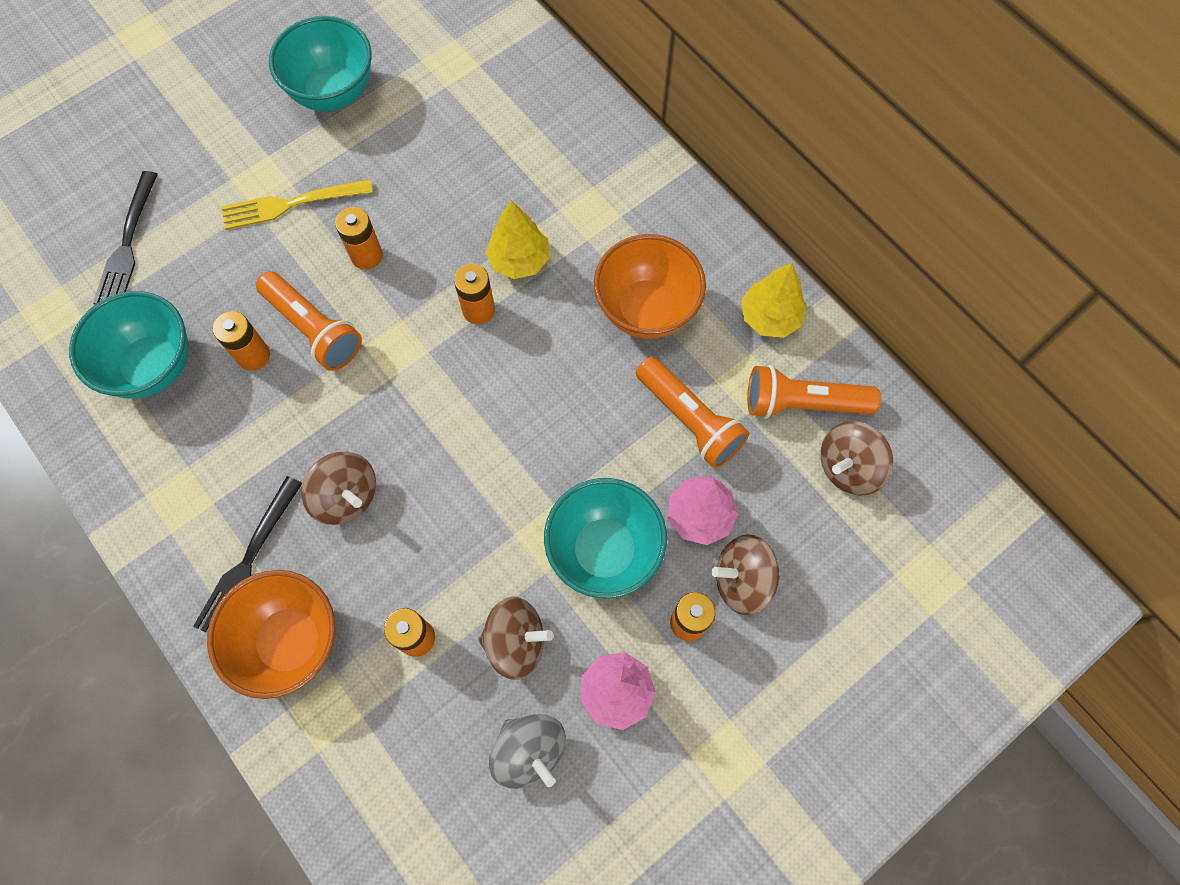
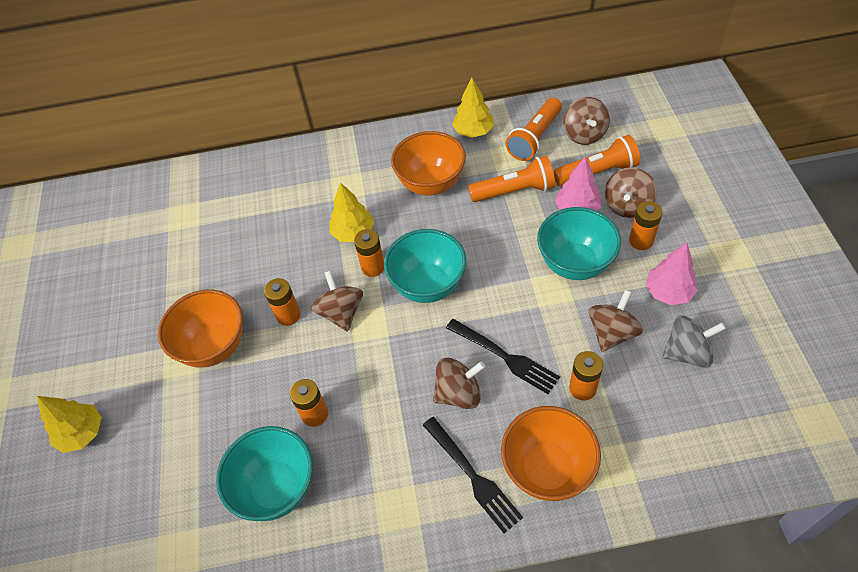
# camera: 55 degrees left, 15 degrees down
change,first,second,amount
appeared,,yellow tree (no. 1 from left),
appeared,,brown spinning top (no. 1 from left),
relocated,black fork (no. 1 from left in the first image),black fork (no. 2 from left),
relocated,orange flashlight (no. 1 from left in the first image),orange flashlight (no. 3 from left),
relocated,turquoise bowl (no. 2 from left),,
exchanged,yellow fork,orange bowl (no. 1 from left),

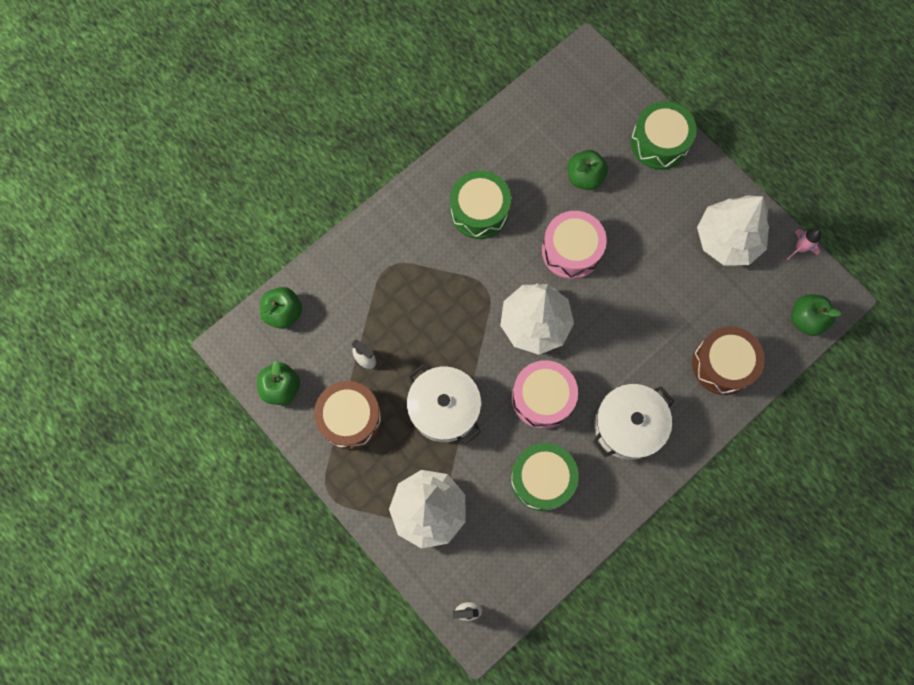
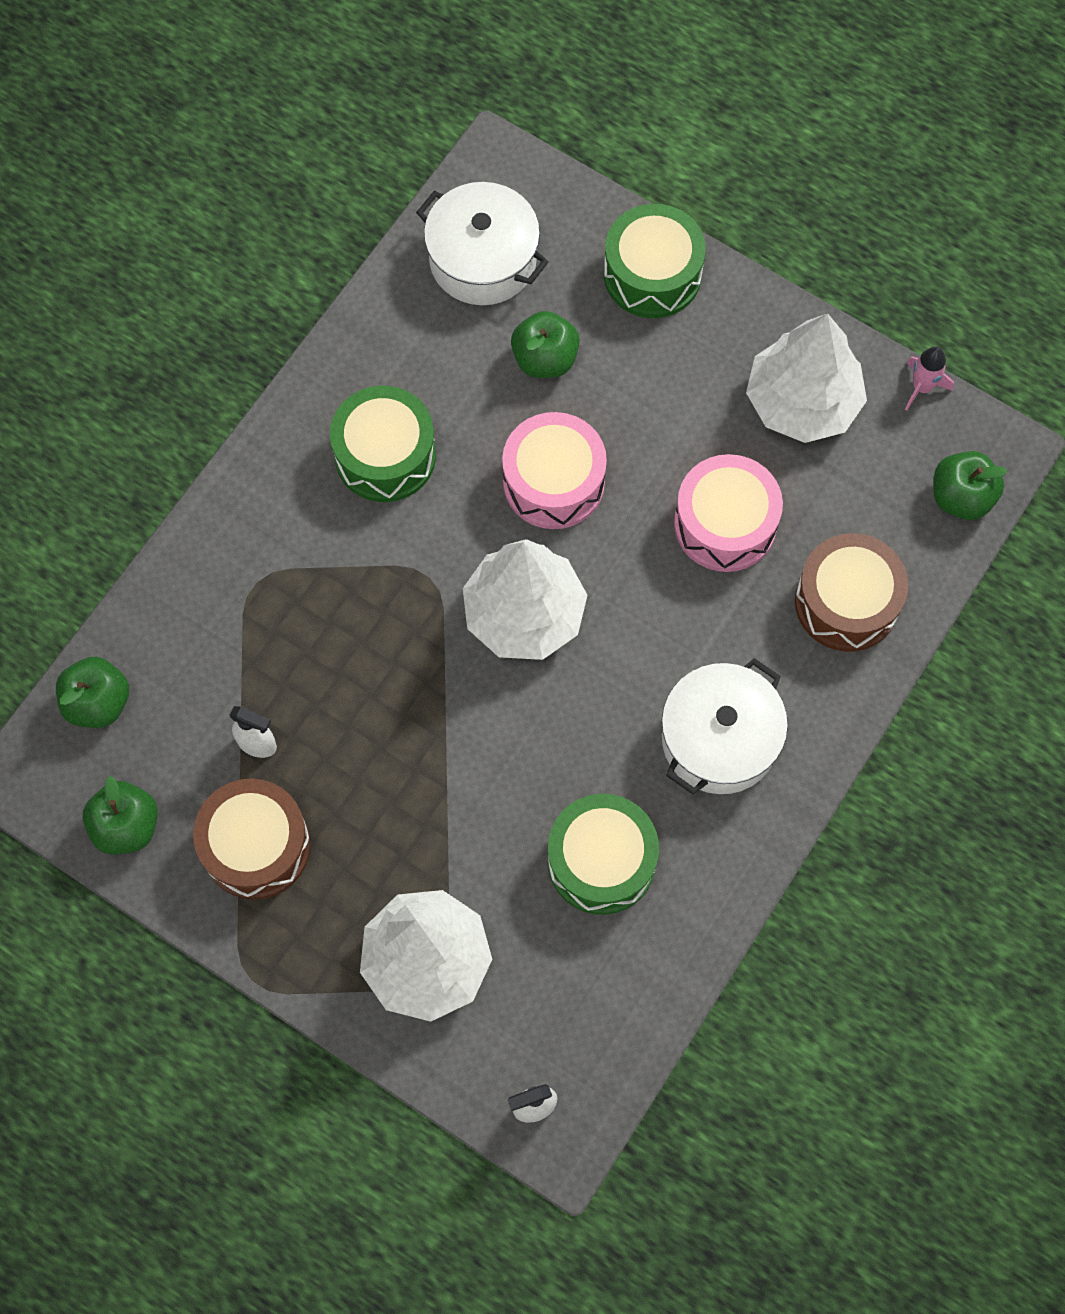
# camera: 15 degrees left, 5 degrees down
change,first,second,amount
relocated,white pot (no. 1 from left),,
relocated,pink drum (no. 1 from left in the first image),pink drum (no. 2 from left),

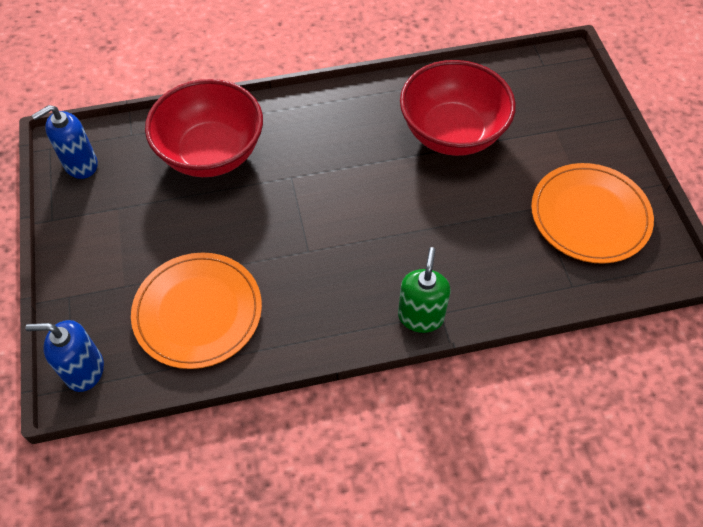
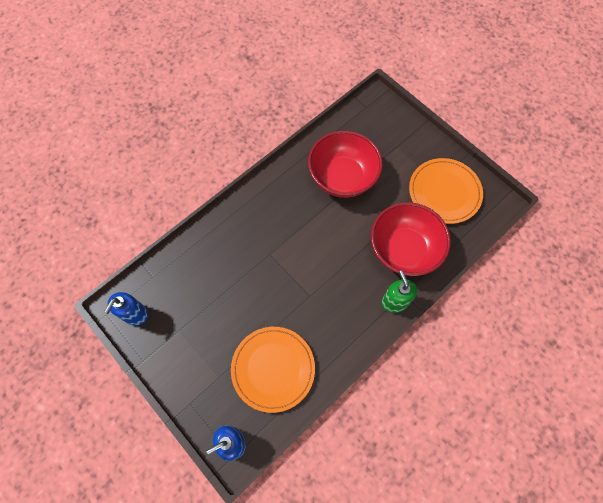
# camera: 30 degrees left, 10 degrees up
change,first,second,amount
relocated,red bowl (no. 1 from left in the first image),red bowl (no. 2 from left),

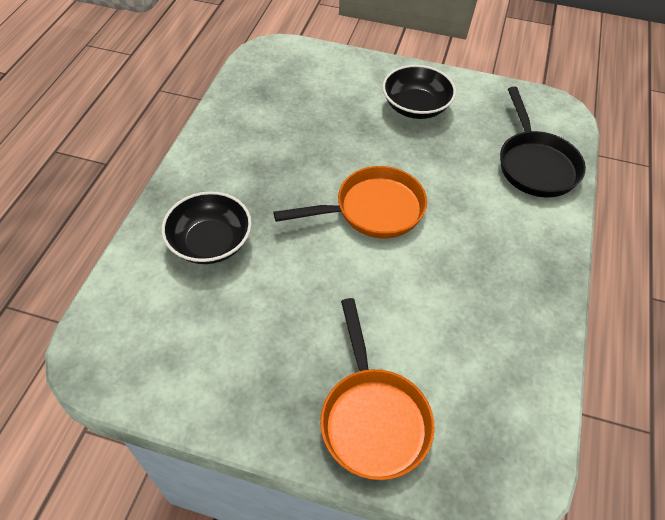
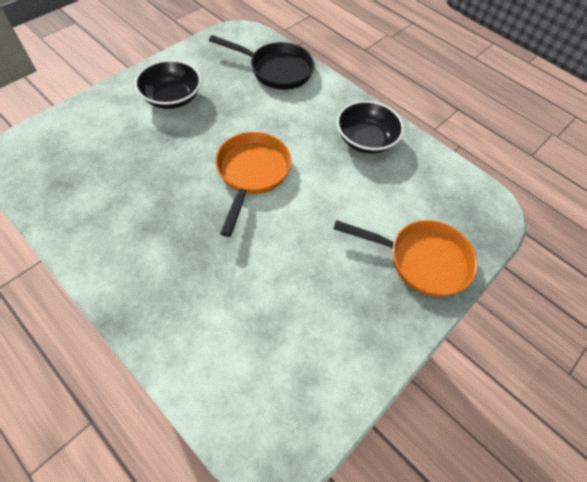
# camera: 65 degrees left, 5 degrees up
change,first,second,amount
relocated,black bowl (no. 1 from left in the first image),black bowl (no. 2 from left),

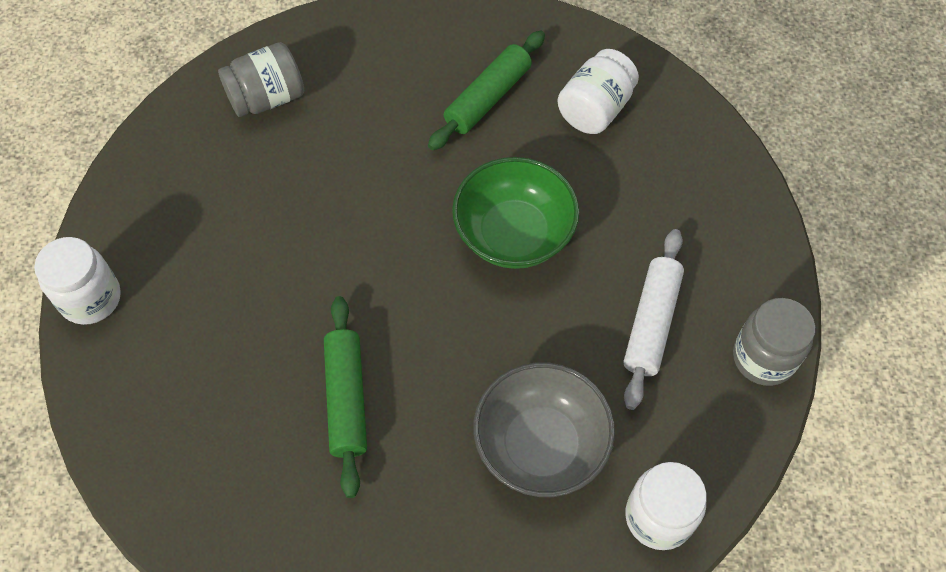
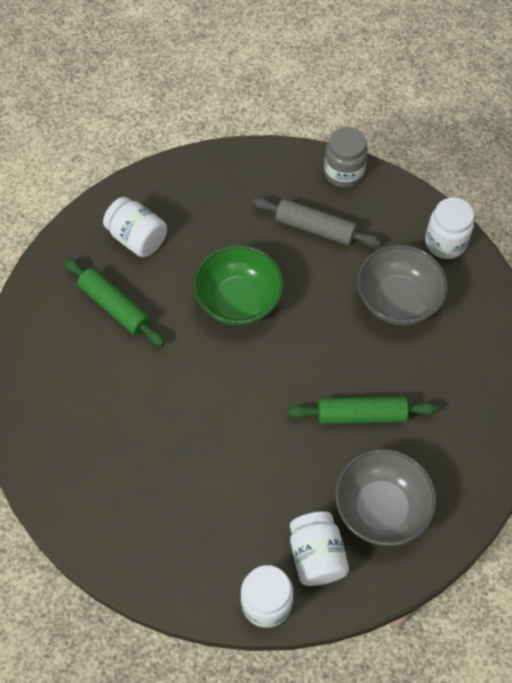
# camera: 85 degrees left, 0 degrees up
change,first,second,amount
missing,grey jar (no. 1 from left),,
appeared,,white jar (no. 3 from left),
appeared,,grey bowl (no. 1 from left),
colour,white rolling pin,grey rolling pin,

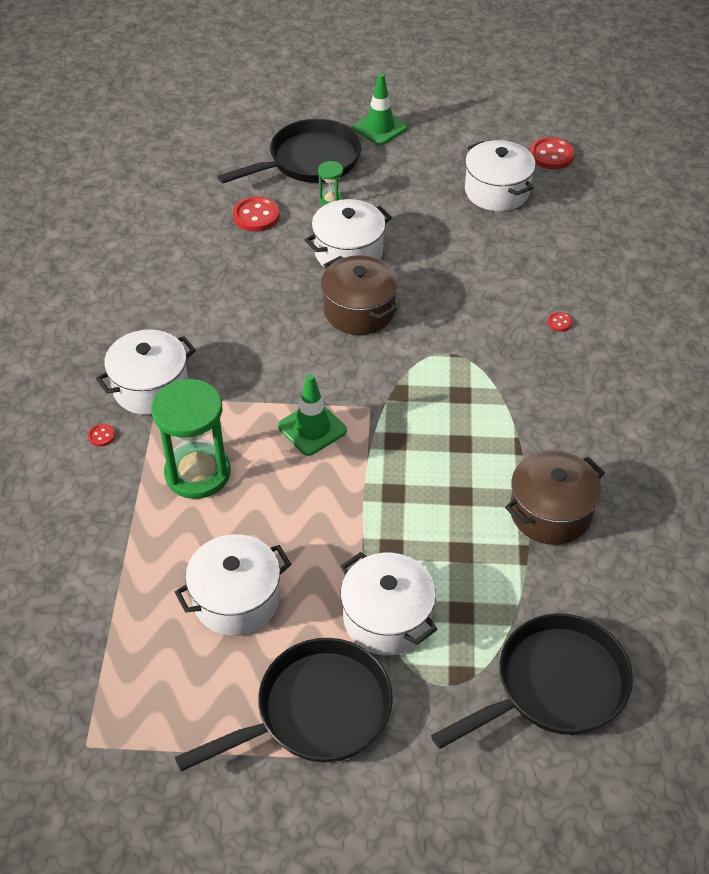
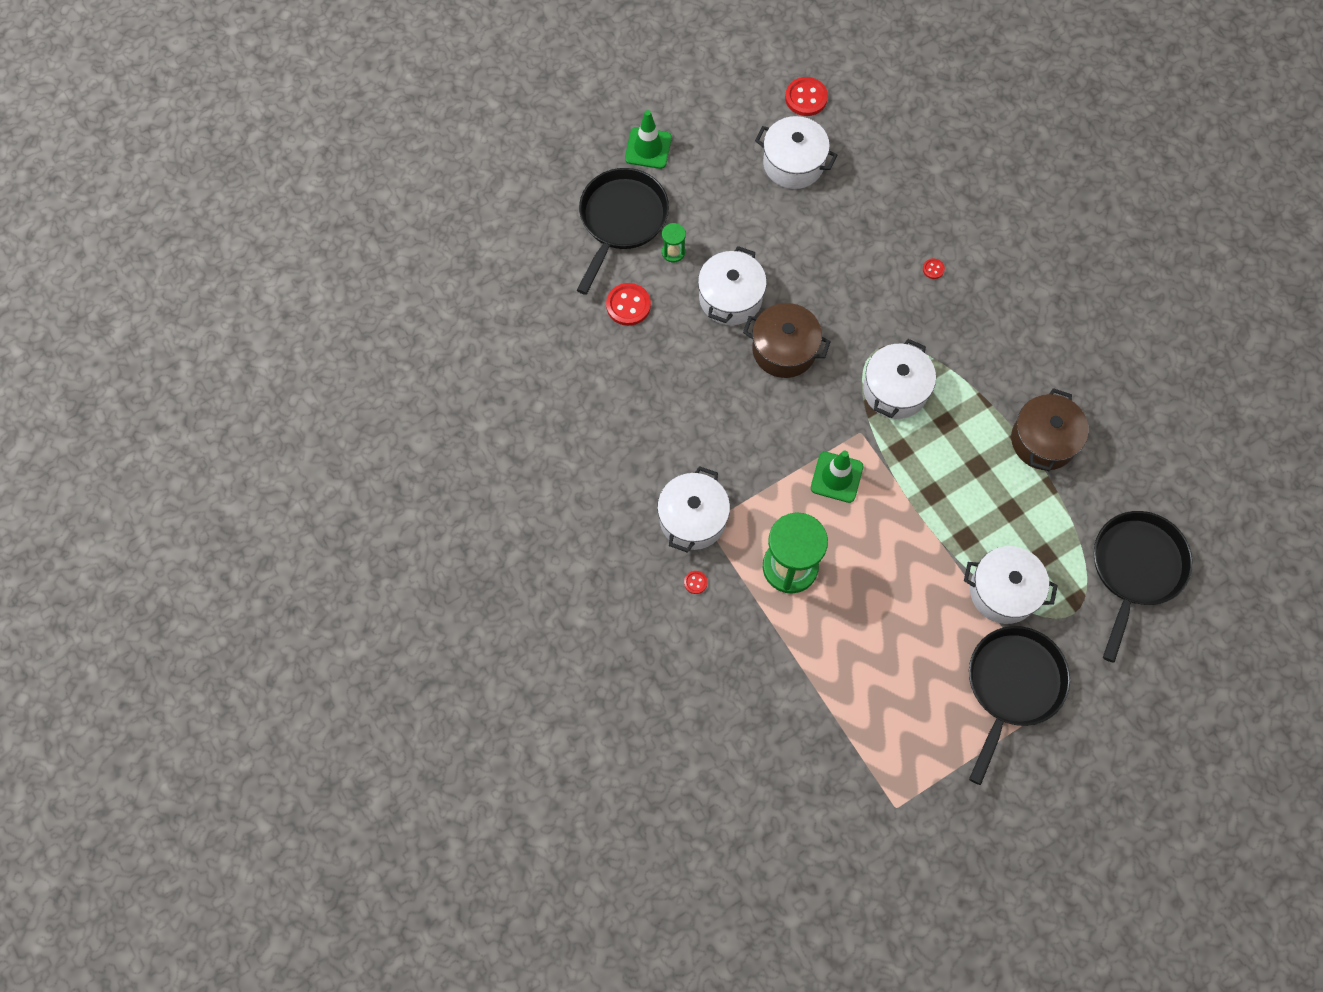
# camera: 35 degrees left, 20 degrees up
change,first,second,amount
relocated,white pot (no. 2 from left in the first image),white pot (no. 4 from left),

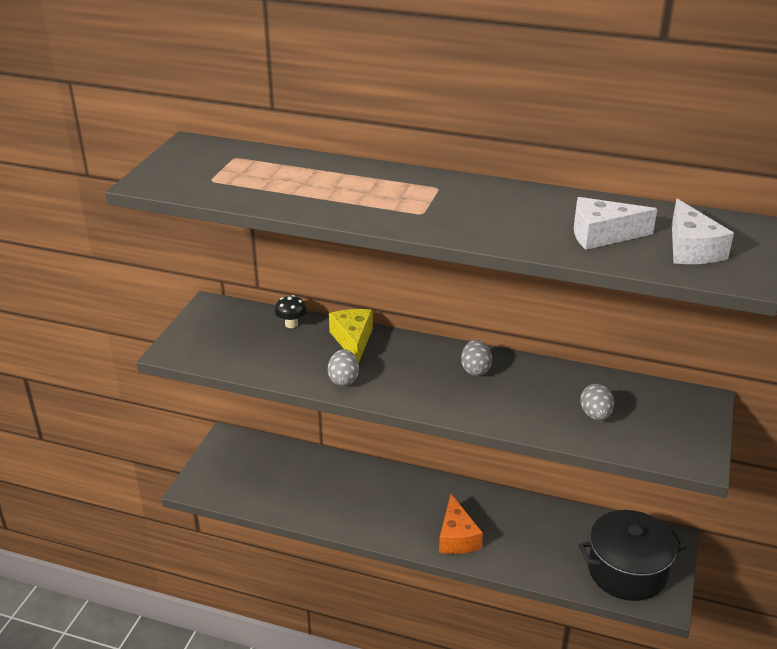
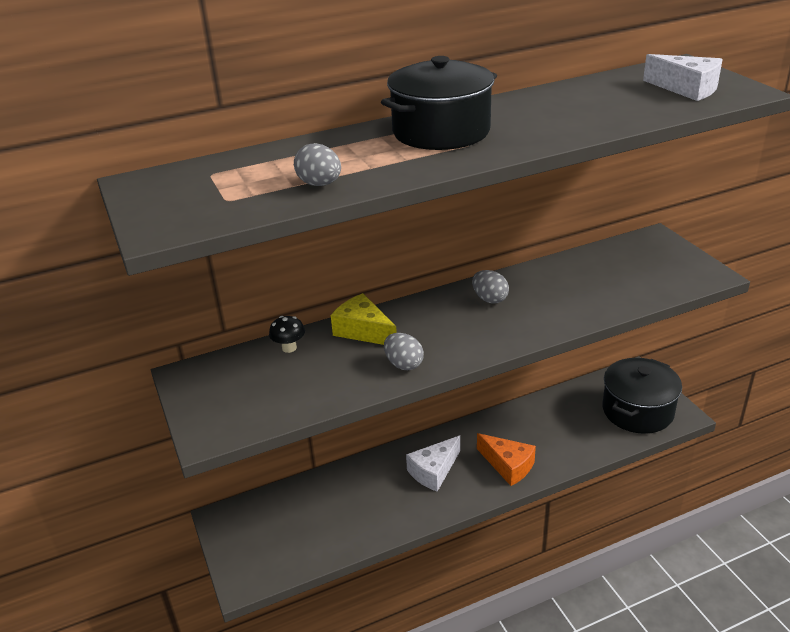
# camera: 40 degrees left, 0 degrees up
change,first,second,amount
appeared,,black pot (no. 1 from left),
relocated,white cheese (no. 1 from left),,
relocated,grey egg (no. 3 from left in the first image),grey egg (no. 1 from left),

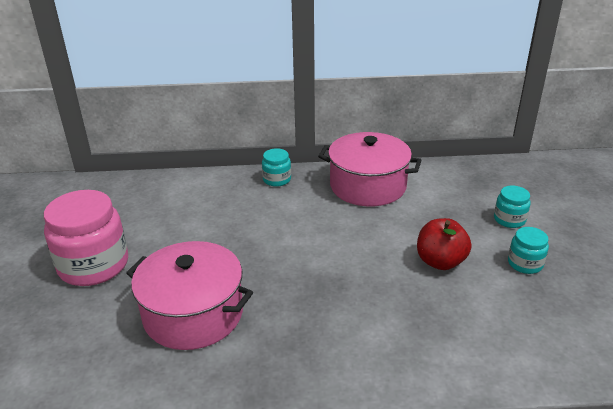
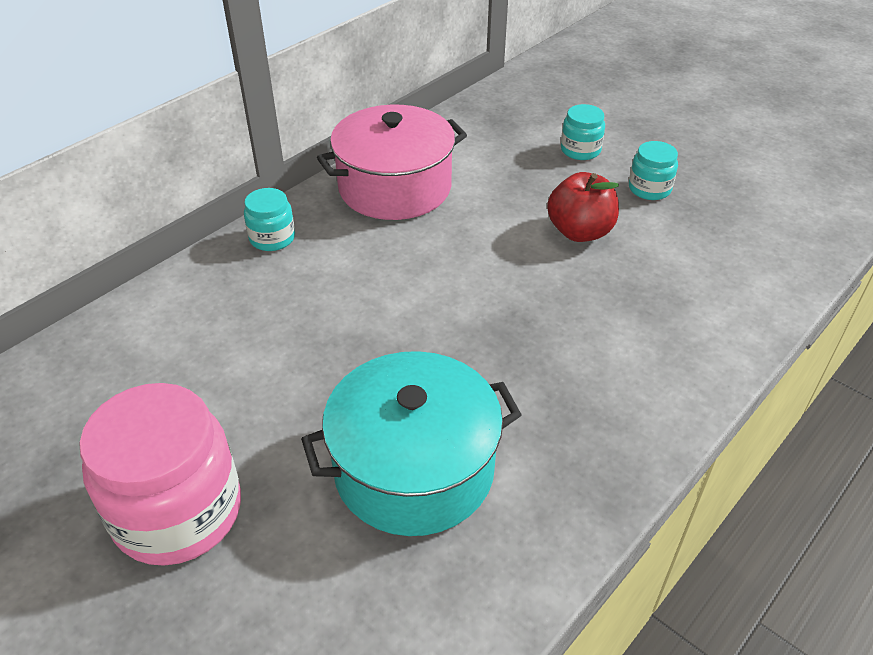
# camera: 45 degrees left, 10 degrees up
change,first,second,amount
colour,pink pot (no. 1 from left),turquoise pot,

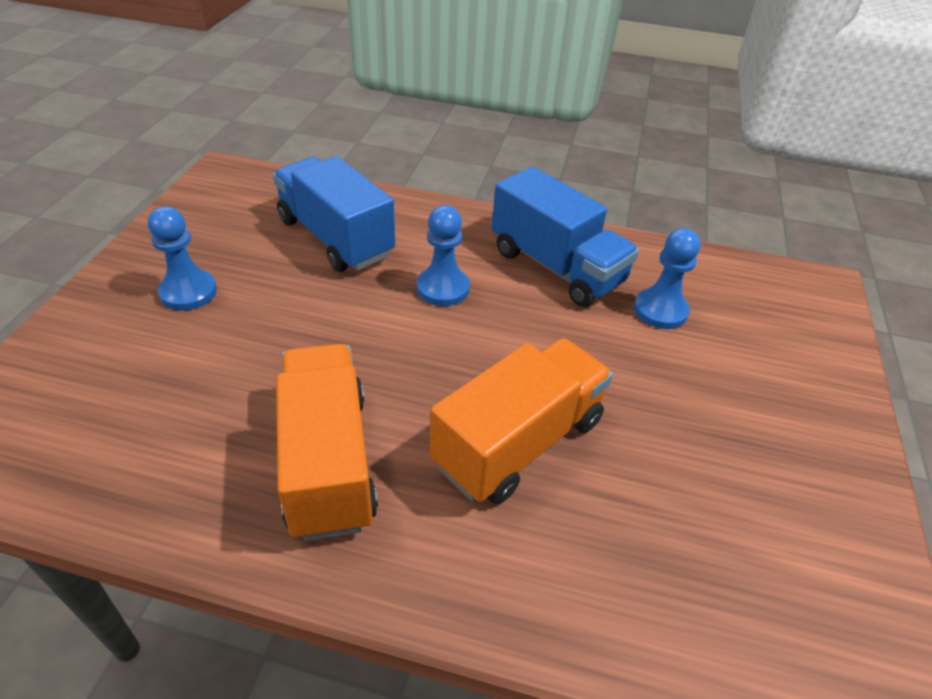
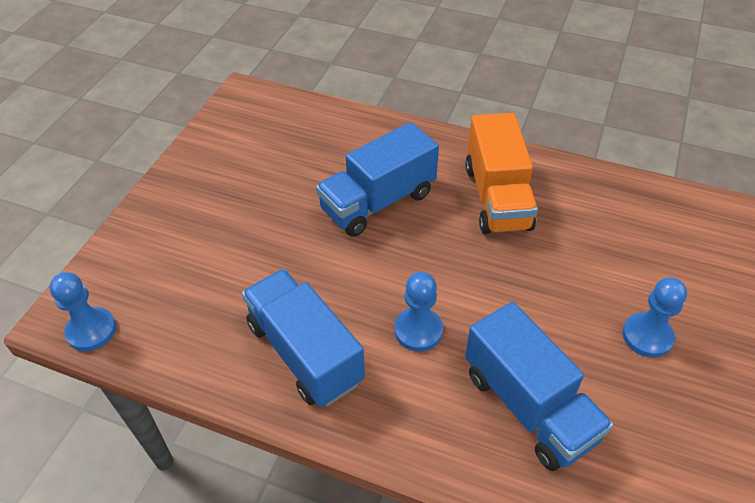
# camera: 170 degrees left, 5 degrees up
change,first,second,amount
relocated,blue pawn (no. 3 from left in the first image),blue pawn (no. 1 from left),
colour,orange truck (no. 2 from left),blue truck (no. 2 from left),

